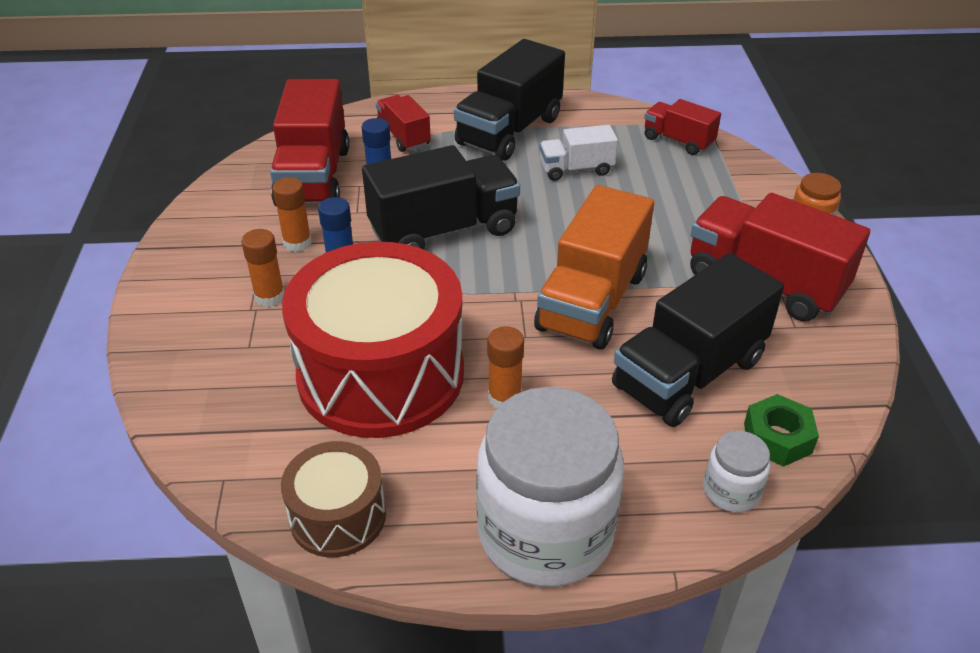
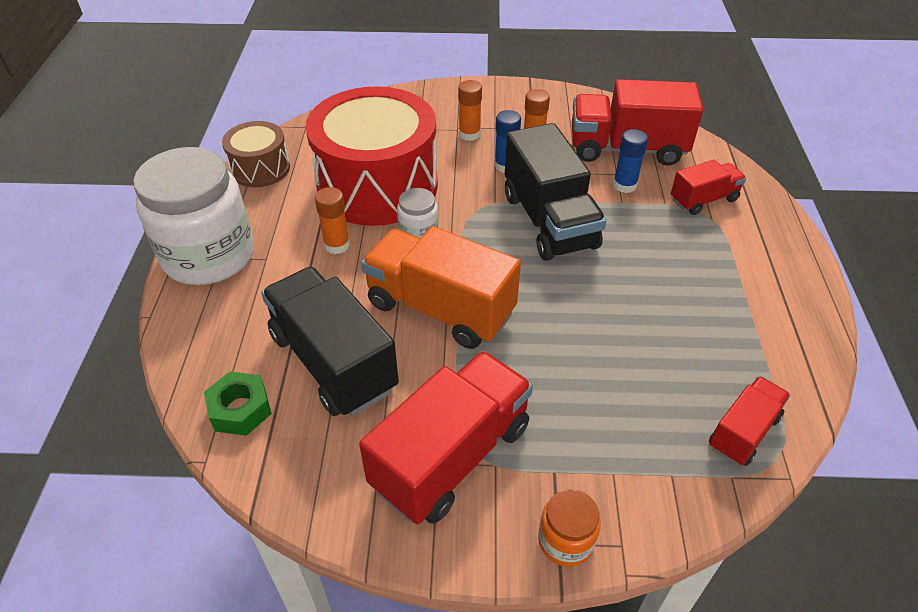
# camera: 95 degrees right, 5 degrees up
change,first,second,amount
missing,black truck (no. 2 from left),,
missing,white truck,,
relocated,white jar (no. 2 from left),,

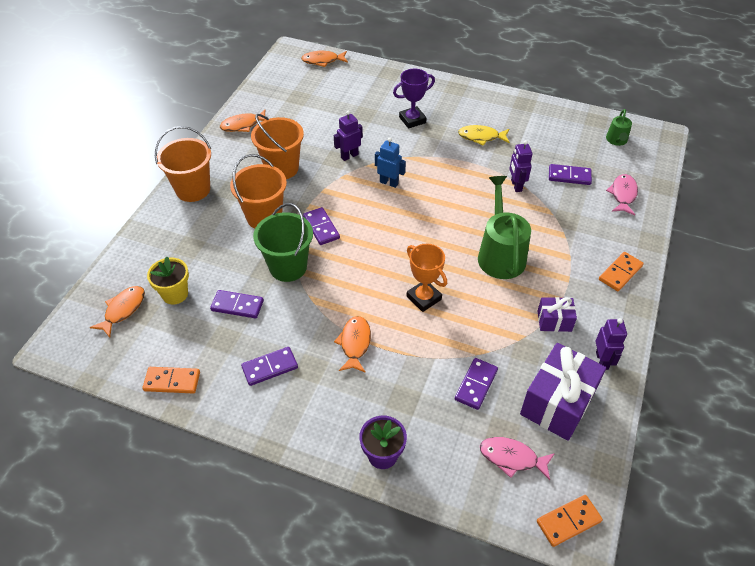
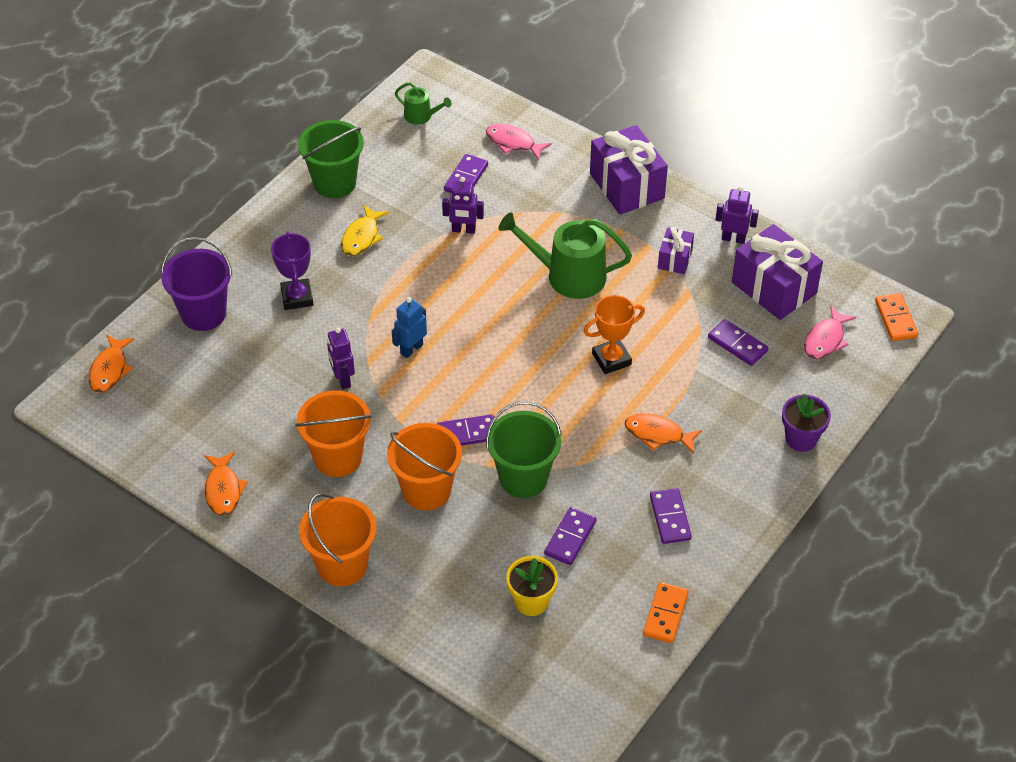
# camera: 75 degrees left, 0 degrees up
change,first,second,amount
missing,orange fish (no. 1 from left),,
appeared,,purple bucket,
appeared,,green bucket (no. 1 from left),
exchanged,orange domino (no. 3 from left),purple gift (no. 1 from left),

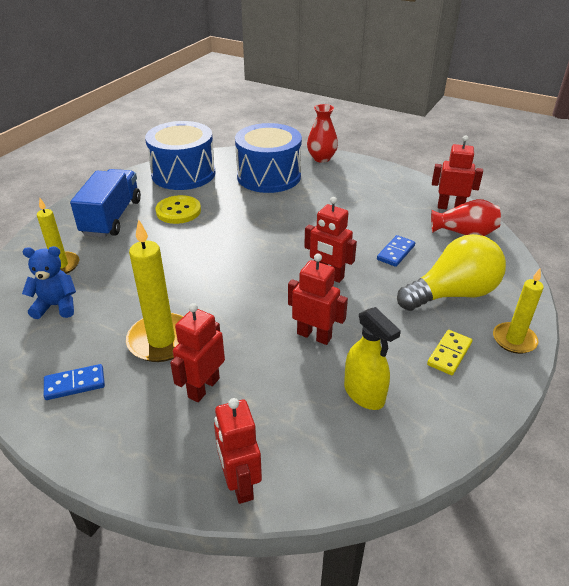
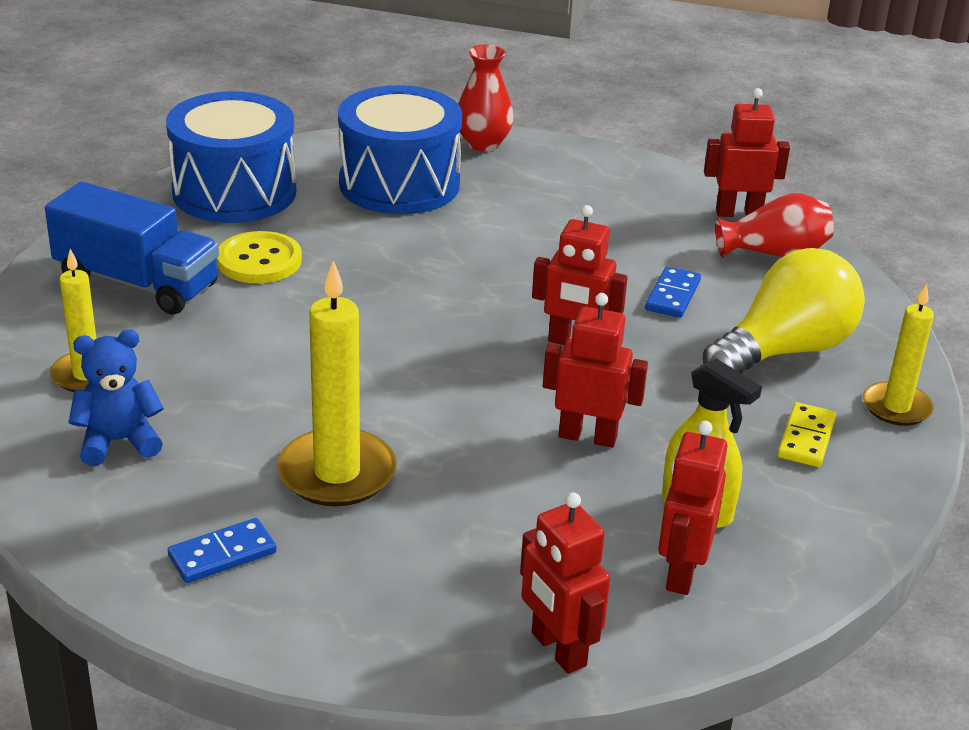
# camera: 15 degrees left, 5 degrees down
change,first,second,amount
relocated,red robot (no. 1 from left in the first image),red robot (no. 4 from left),
spun,blue truck,,120 degrees clockwise

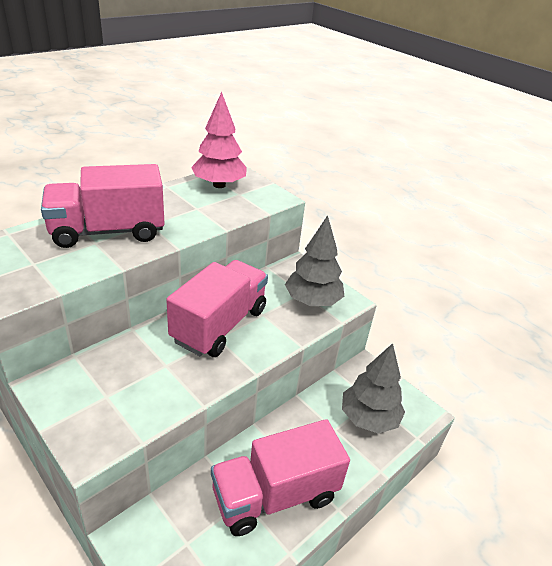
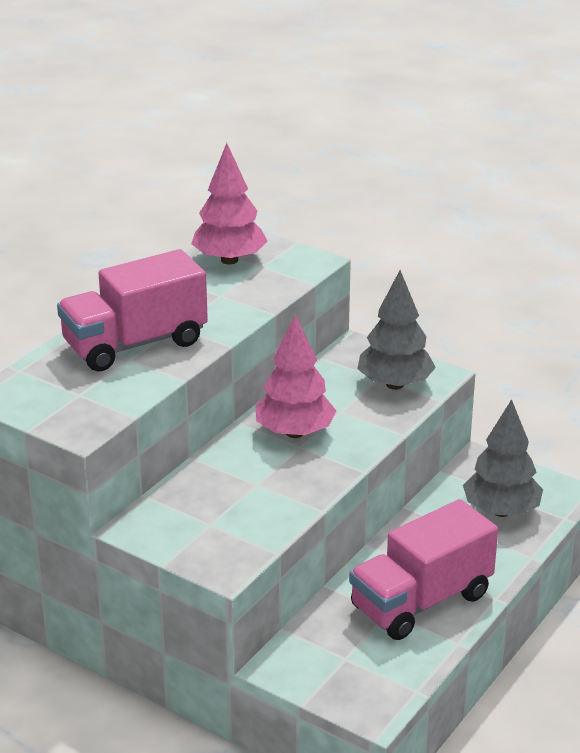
# camera: 10 degrees left, 5 degrees down
change,first,second,amount
exchanged,pink truck (no. 2 from left),pink tree (no. 2 from left),

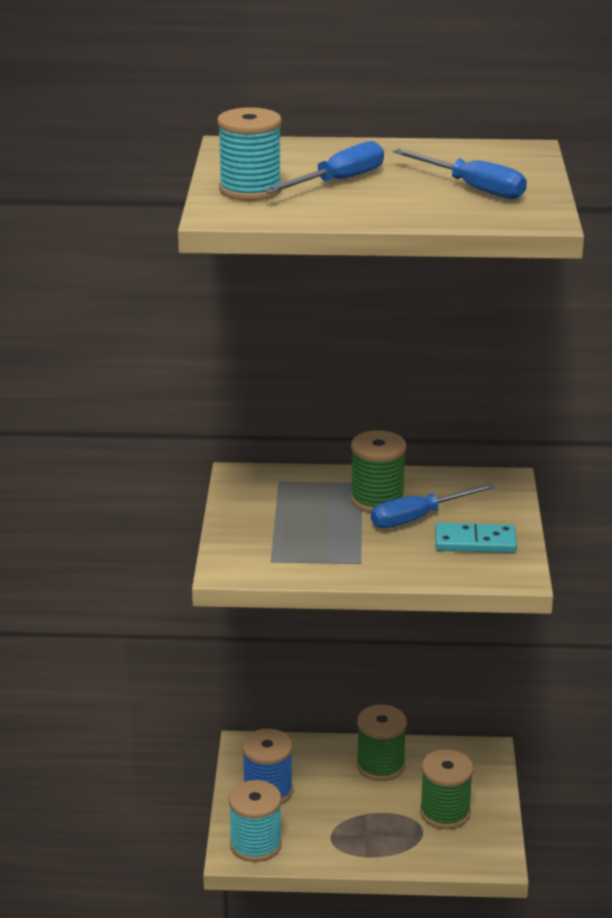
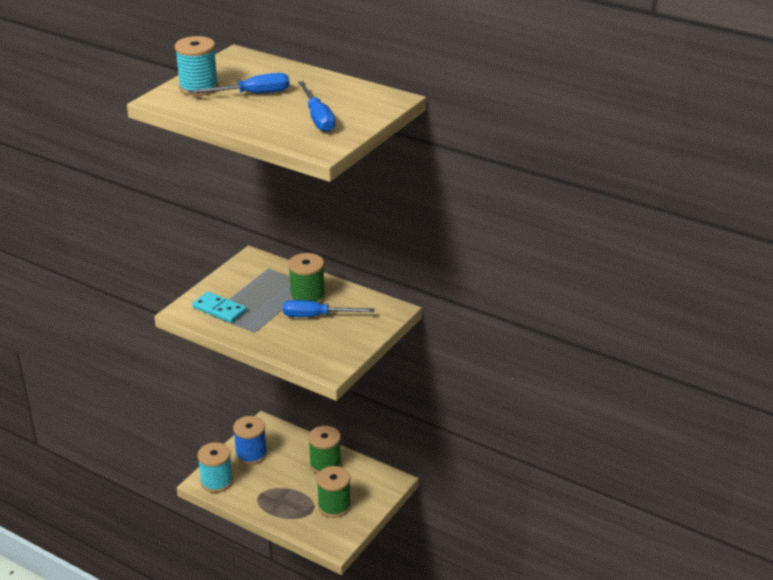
# camera: 30 degrees right, 5 degrees up
change,first,second,amount
relocated,turquoise domino,,

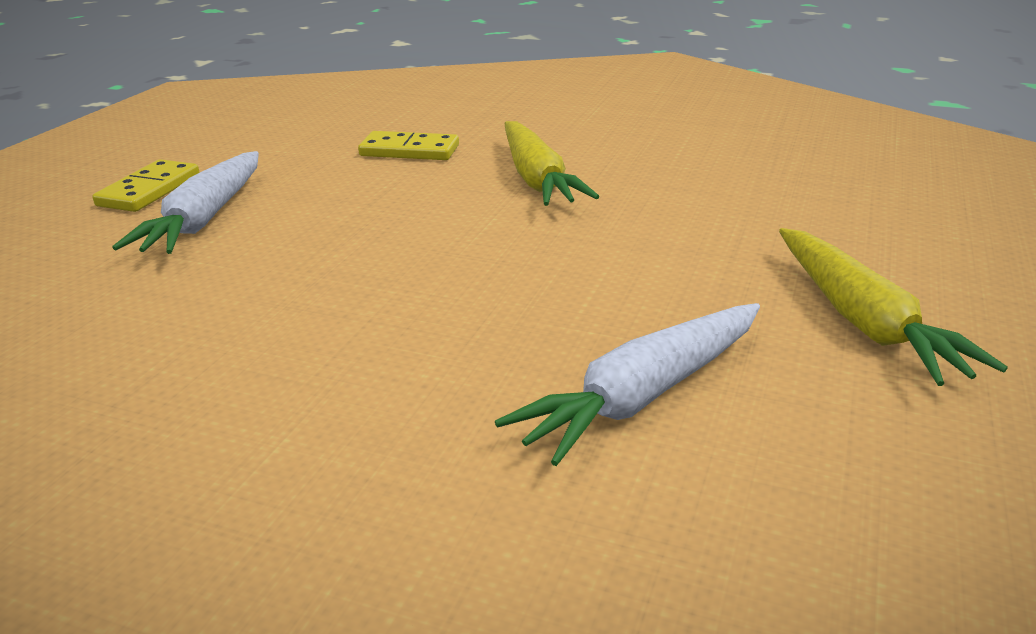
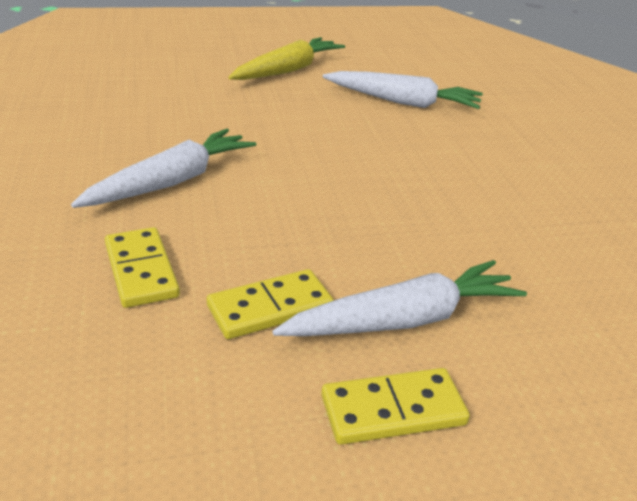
# camera: 125 degrees left, 5 degrees up
change,first,second,amount
appeared,,yellow domino (no. 2 from left),
colour,yellow carrot (no. 1 from left),white carrot (no. 1 from left),

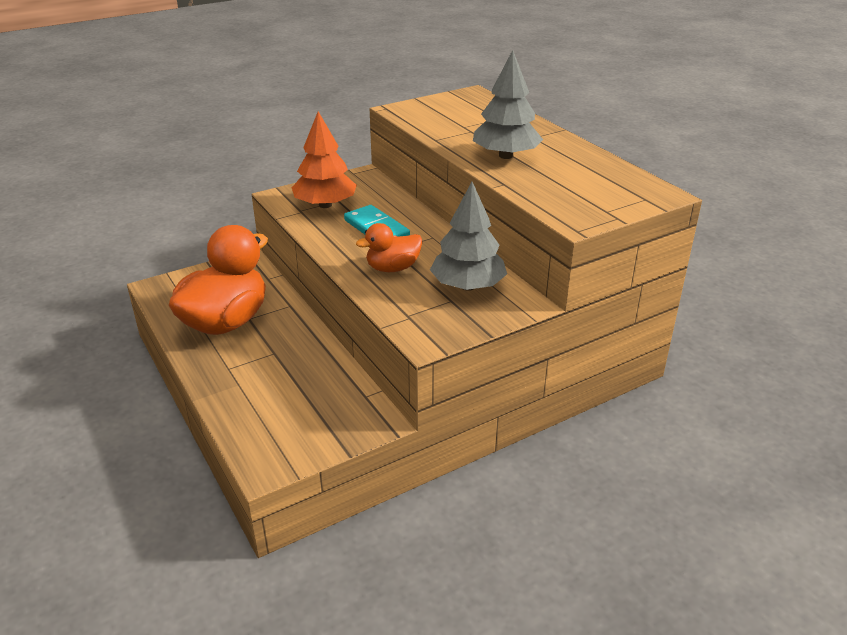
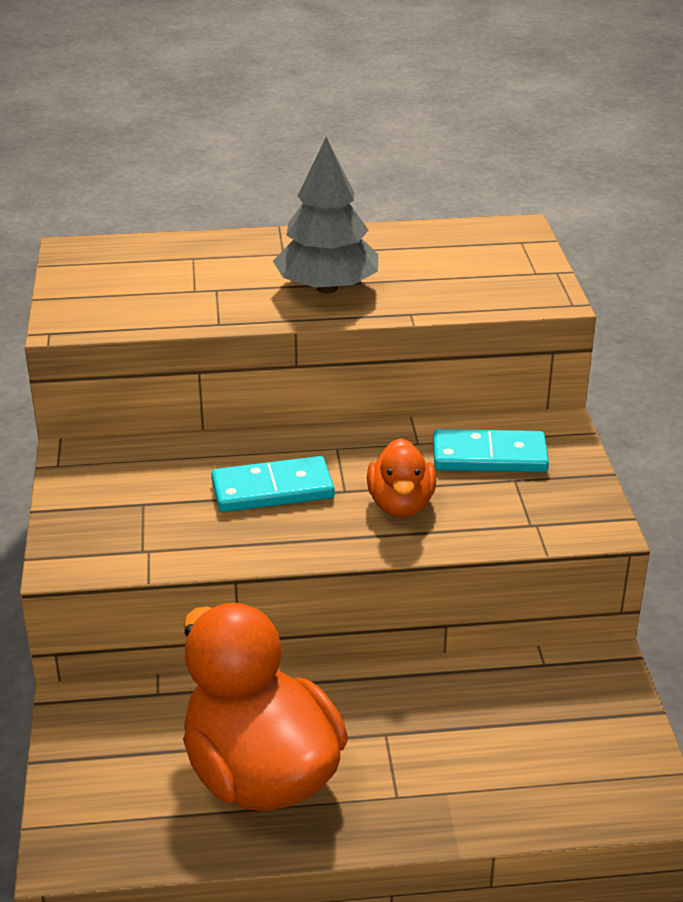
# camera: 65 degrees left, 0 degrees up
change,first,second,amount
missing,orange tree,,
exchanged,grey tree (no. 1 from left),turquoise domino (no. 2 from left),

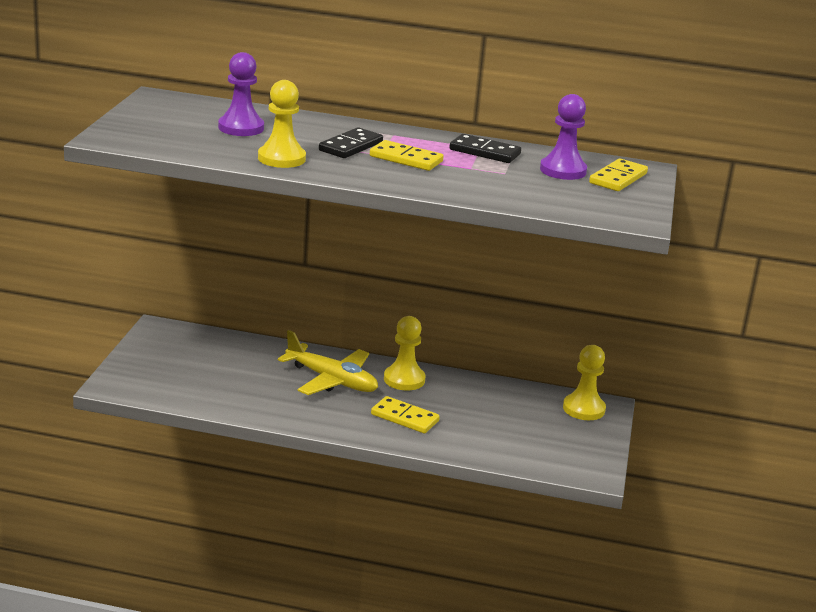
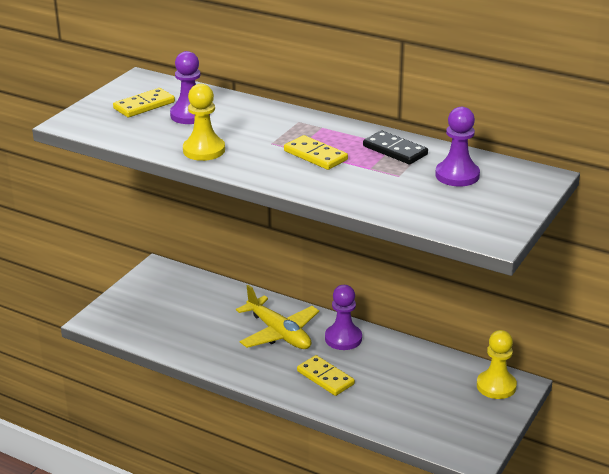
# camera: 20 degrees right, 5 degrees up
change,first,second,amount
missing,black domino (no. 1 from left),,
relocated,yellow domino (no. 3 from left in the first image),yellow domino (no. 1 from left),
colour,yellow pawn (no. 2 from left),purple pawn (no. 2 from left),

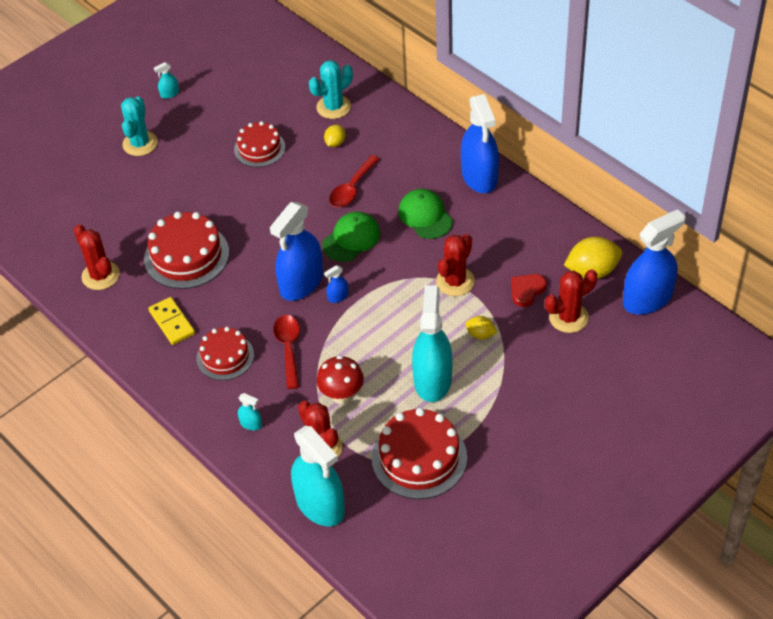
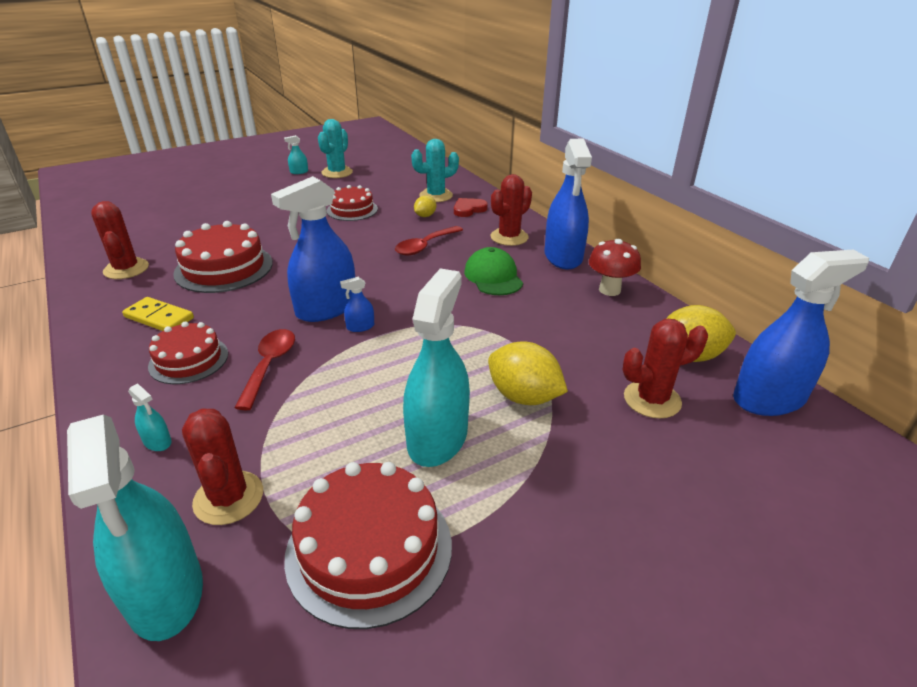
# camera: 10 degrees right, 15 degrees down
change,first,second,amount
missing,green cap (no. 1 from left),,
relocated,turquoise cactus (no. 1 from left),,
relocated,red mushroom,,
relocated,red cactus (no. 3 from left),,
relocated,red heart,,
spun,yellow domino,,45 degrees counterclockwise
size,yellow lemon (no. 2 from left),,x1.86

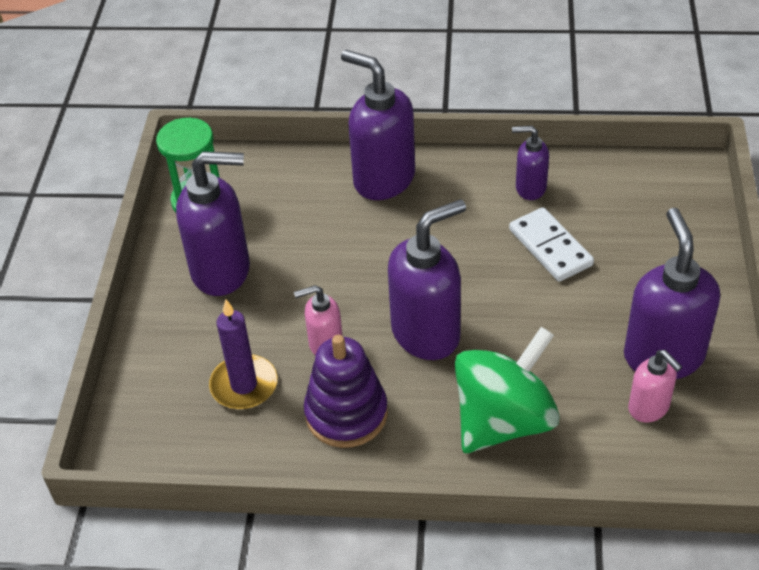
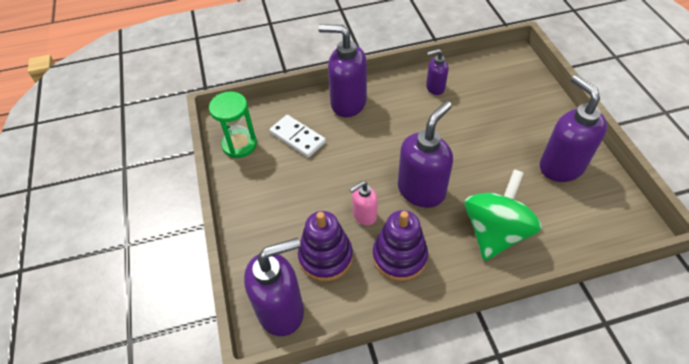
# camera: 20 degrees left, 5 degrees up
change,first,second,amount
missing,pink soap dispenser (no. 2 from left),,
relocated,purple soap dispenser (no. 1 from left),,
relocated,white domino,,
exchanged,purple candle,purple stacking toy (no. 1 from left),

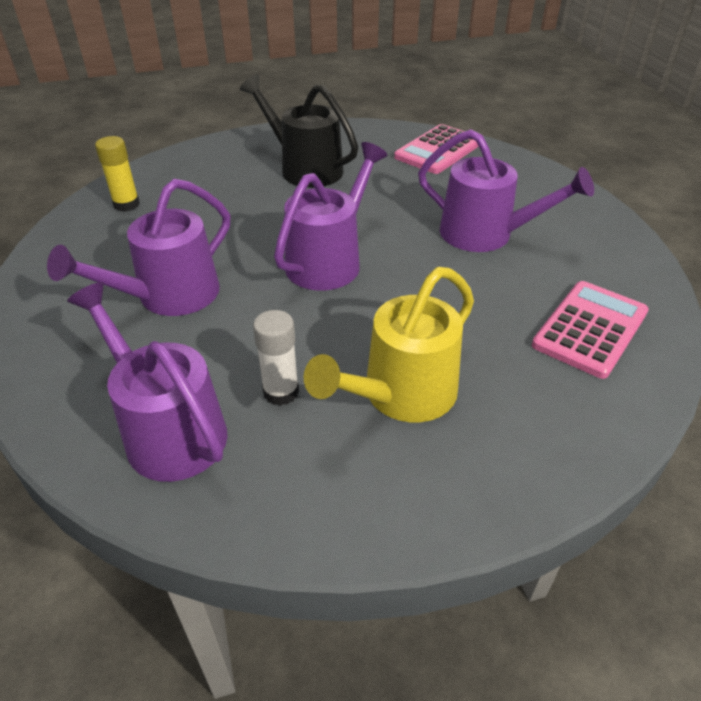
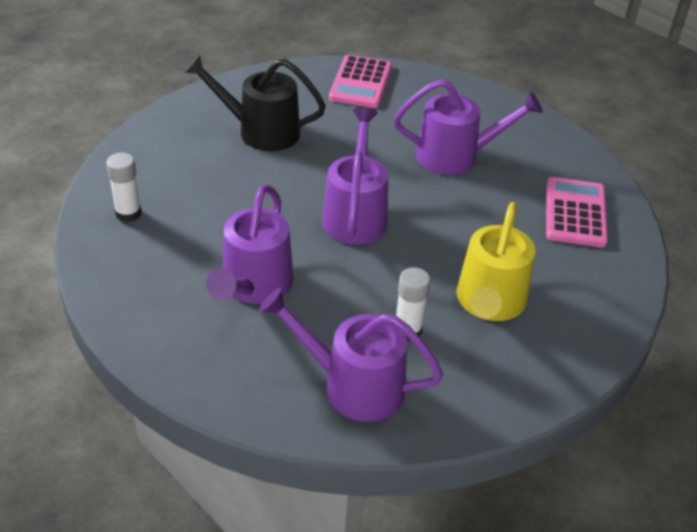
# camera: 30 degrees left, 0 degrees up
change,first,second,amount
colour,yellow glue stick,white glue stick (no. 1 from left),

